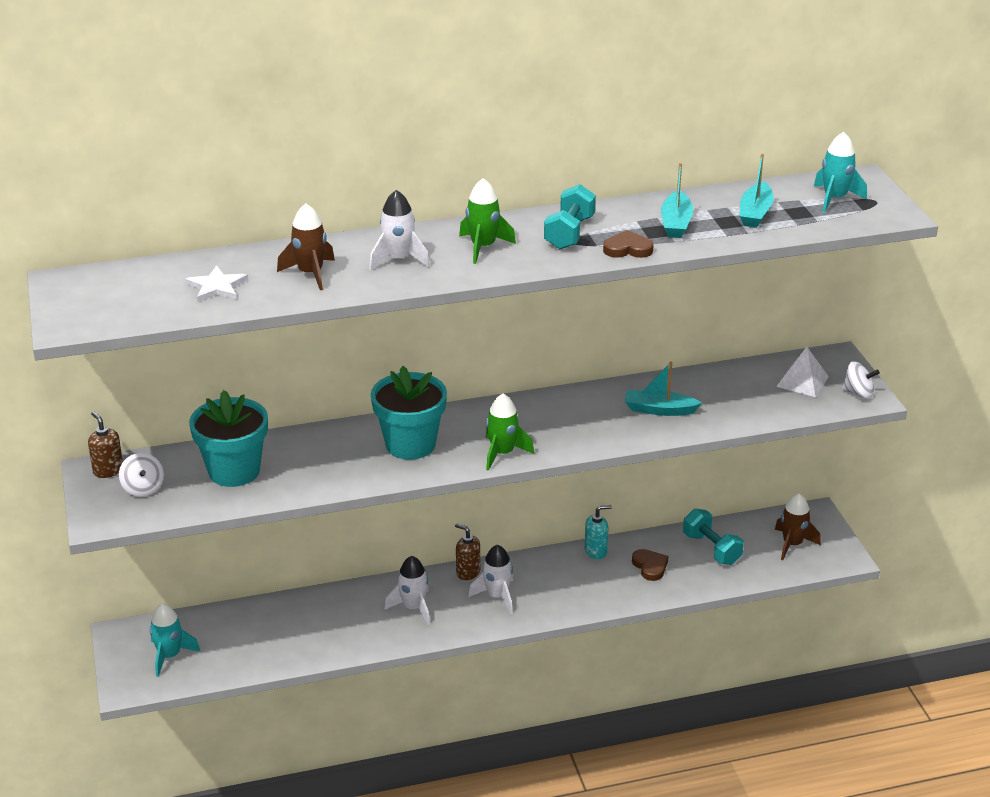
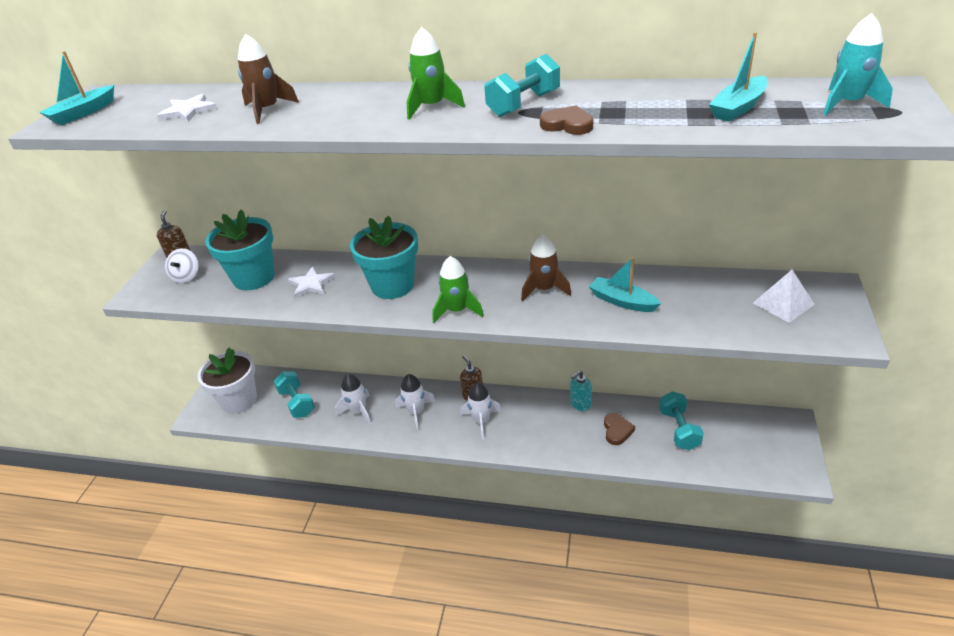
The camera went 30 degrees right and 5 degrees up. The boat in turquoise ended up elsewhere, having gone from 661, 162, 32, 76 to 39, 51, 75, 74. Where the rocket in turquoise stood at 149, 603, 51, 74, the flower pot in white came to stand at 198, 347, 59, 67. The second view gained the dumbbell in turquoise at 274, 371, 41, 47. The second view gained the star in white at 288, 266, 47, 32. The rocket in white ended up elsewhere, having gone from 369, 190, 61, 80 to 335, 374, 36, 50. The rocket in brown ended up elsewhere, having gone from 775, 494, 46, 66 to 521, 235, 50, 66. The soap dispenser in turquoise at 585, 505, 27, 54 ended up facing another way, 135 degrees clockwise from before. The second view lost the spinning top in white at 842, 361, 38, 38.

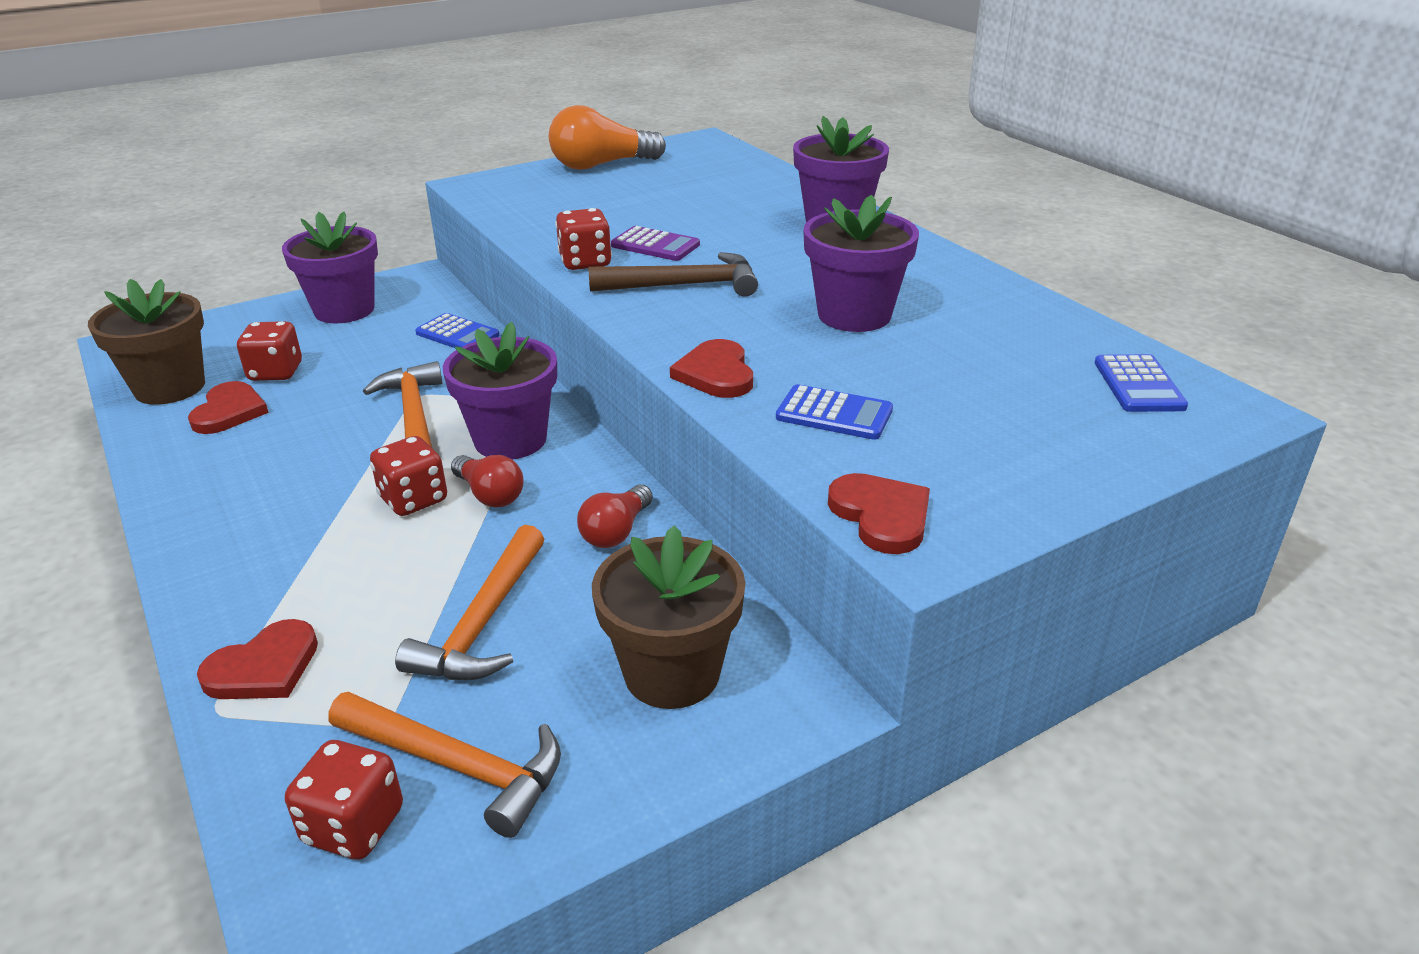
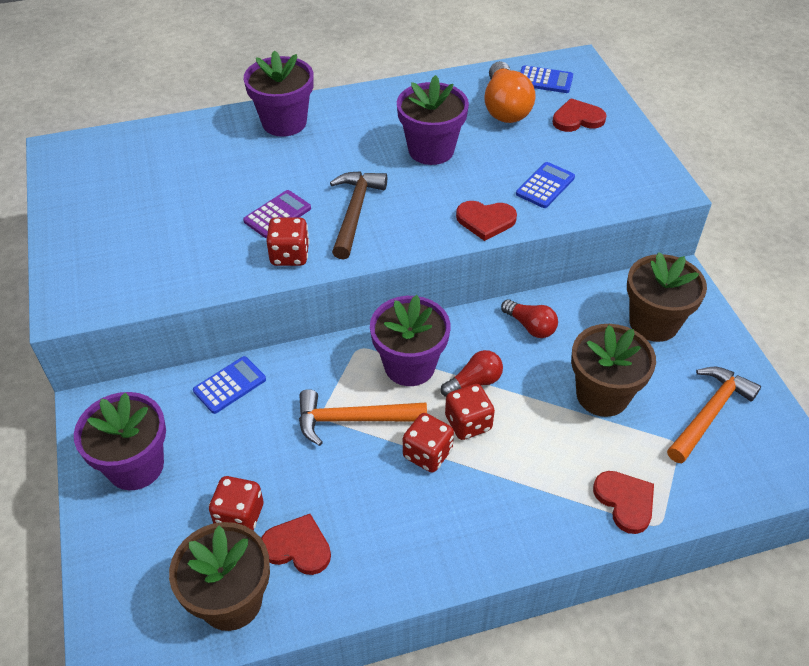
The camera went 75 degrees left and 15 degrees up. The dice in red ended up elsewhere, having gone from 285, 740, 118, 120 to 403, 413, 51, 59. The light bulb in orange ended up elsewhere, having gone from 549, 105, 117, 65 to 484, 61, 52, 62. The heart in red ended up elsewhere, having gone from 828, 473, 102, 81 to 552, 98, 54, 34. Where the hammer in orange stood at 395, 525, 149, 155, the flower pot in brown came to stand at 571, 324, 85, 93.

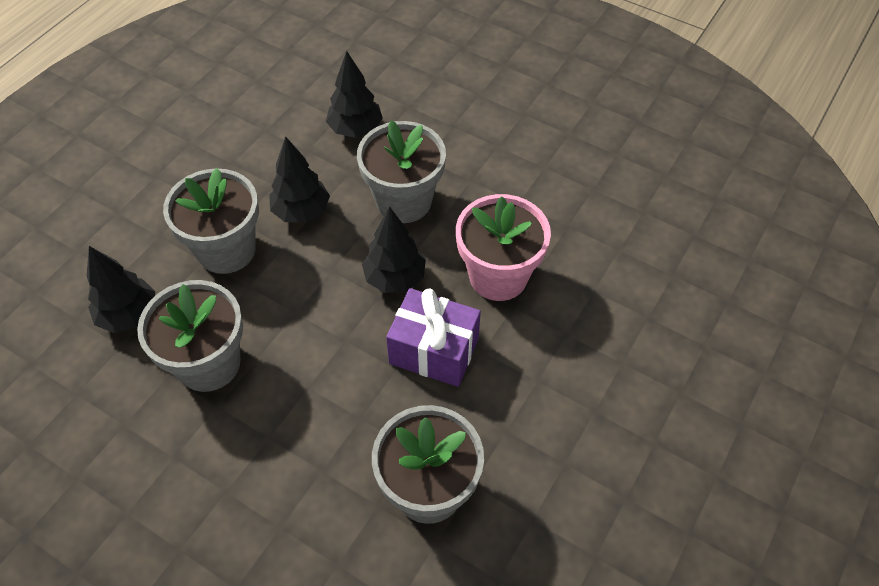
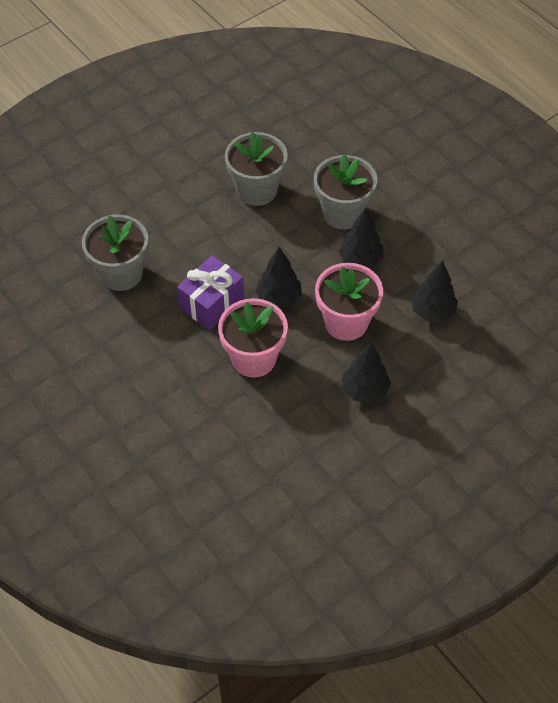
The camera went 110 degrees right and 0 degrees up. What was the flower pot in grey at 357, 120, 89, 103 turned into the flower pot in pink at 315, 263, 68, 78. The tree in black ended up elsewhere, having gone from 87, 246, 68, 87 to 342, 342, 49, 62.

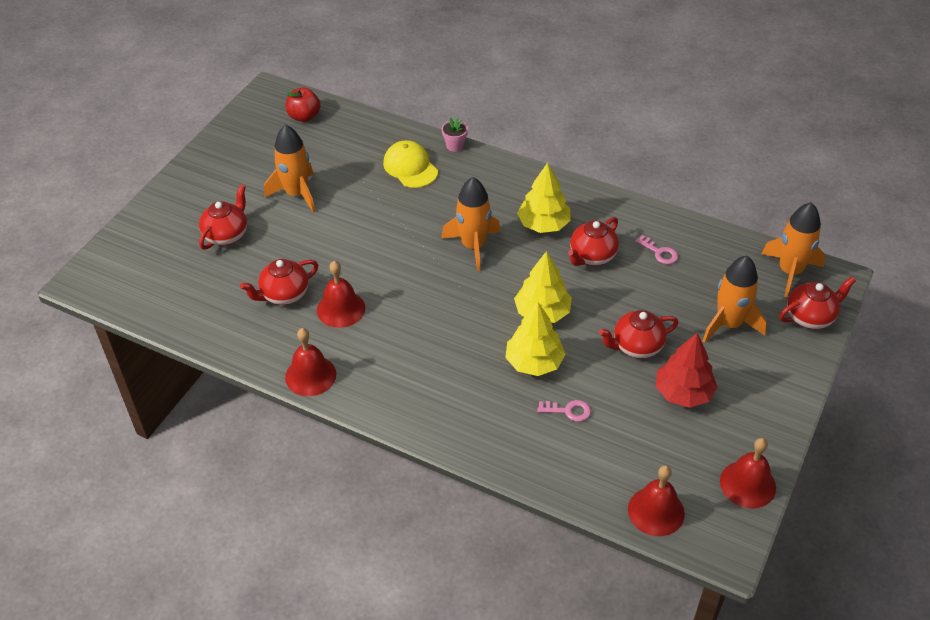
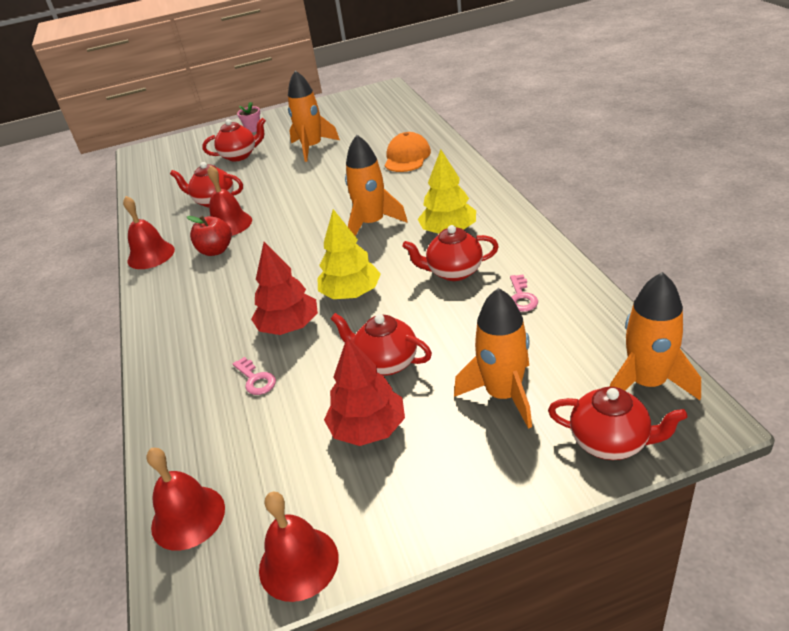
The camera went 50 degrees right and 10 degrees down. The apple in red ended up elsewhere, having gone from 286, 88, 35, 34 to 187, 216, 45, 40. The flower pot in pink ended up elsewhere, having gone from 441, 117, 27, 35 to 237, 102, 23, 31. What was the tree in yellow at 505, 302, 61, 74 turned into the tree in red at 251, 242, 67, 93. What was the cap in yellow at 383, 140, 55, 48 turned into the cap in orange at 384, 132, 47, 40.

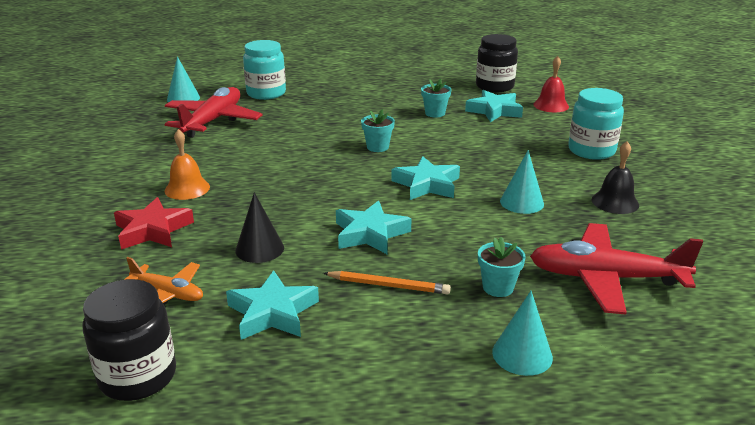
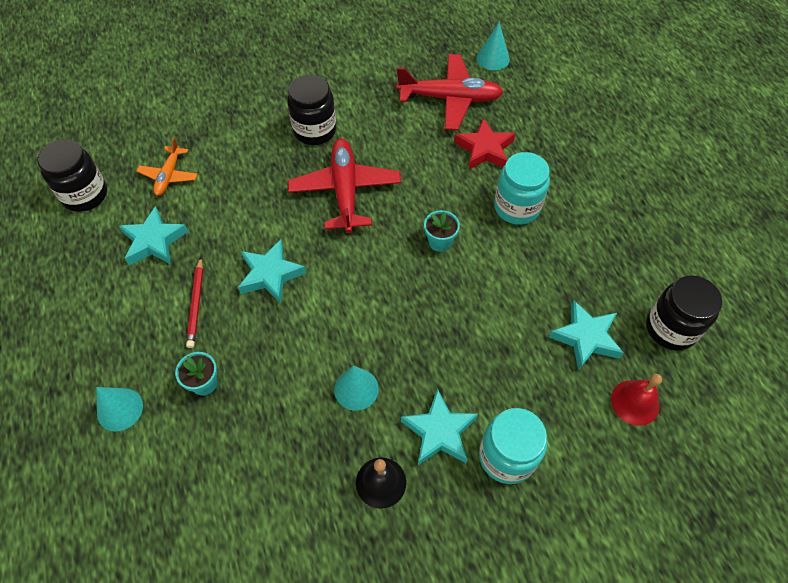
The camera went 75 degrees right and 30 degrees up. What was the pencil in orange at 323, 271, 128, 23 turned into the pencil in red at 186, 257, 17, 91. Where the bell in orange stood at 165, 129, 45, 71, the jar in black came to stand at 287, 75, 49, 70. The plane in red ended up elsewhere, having gone from 530, 223, 173, 92 to 288, 139, 113, 94. The star in turquoise ended up elsewhere, having gone from 392, 156, 68, 44 to 401, 389, 77, 76. The star in red ended up elsewhere, having gone from 114, 197, 80, 53 to 454, 118, 62, 51. The jar in turquoise ended up elsewhere, having gone from 243, 40, 43, 60 to 494, 152, 56, 73. The second view lost the cone in black at 235, 192, 49, 71. The second view lost the flower pot in turquoise at 421, 79, 30, 38.

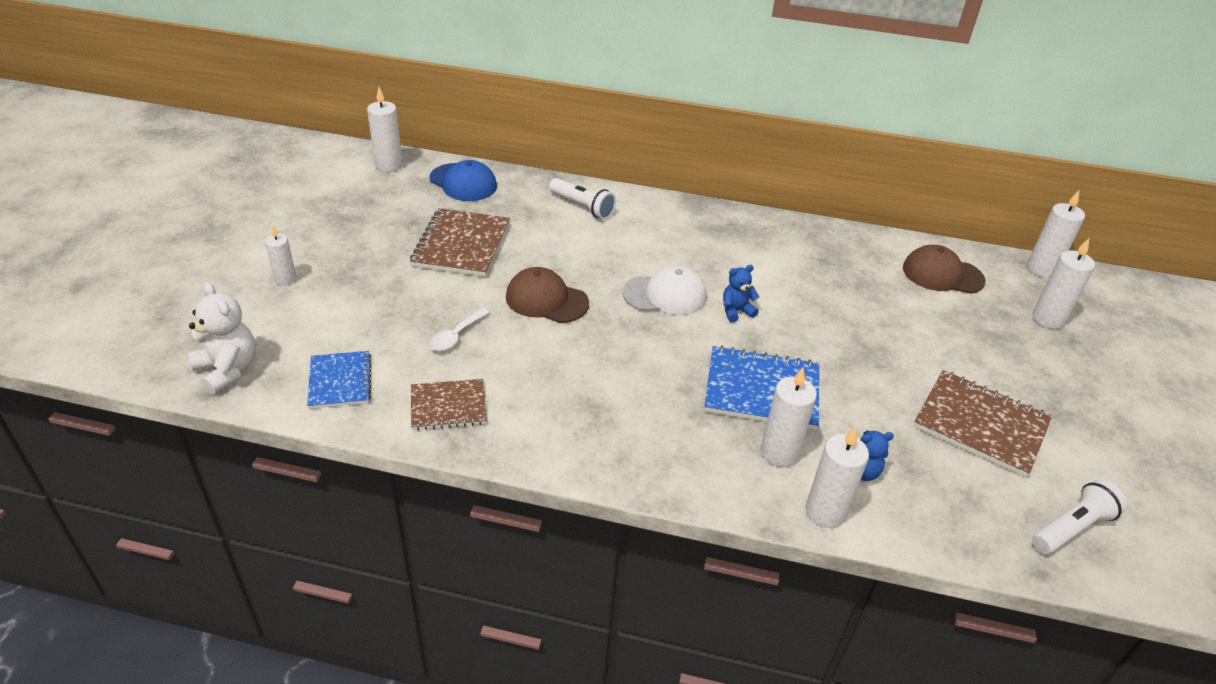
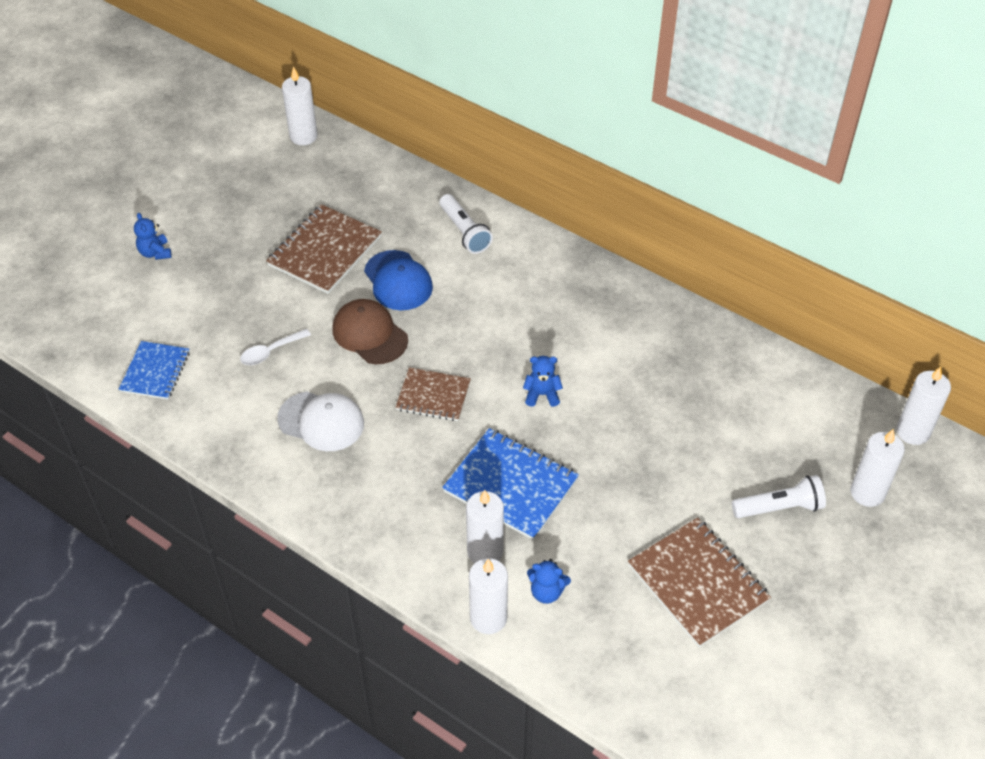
The camera went 25 degrees right and 10 degrees up. Where the candle in white stood at 265, 226, 31, 60, the teddy bear in blue came to stand at 134, 213, 38, 47. The cap in white ended up elsewhere, having gone from 623, 266, 83, 49 to 277, 392, 87, 59. The cap in blue ended up elsewhere, having gone from 429, 160, 68, 41 to 364, 250, 69, 60. The notebook in brown ended up elsewhere, having gone from 411, 379, 76, 52 to 396, 367, 75, 54. The flashlight in white ended up elsewhere, having gone from 1032, 479, 95, 75 to 732, 475, 94, 43. The second view lost the teddy bear in white at 188, 282, 68, 113. The second view lost the cap in brown at 903, 245, 83, 49.

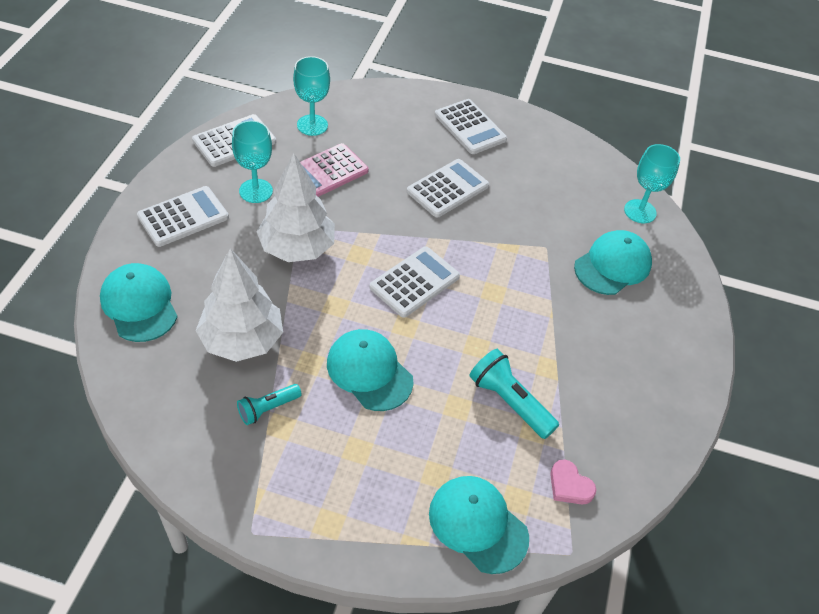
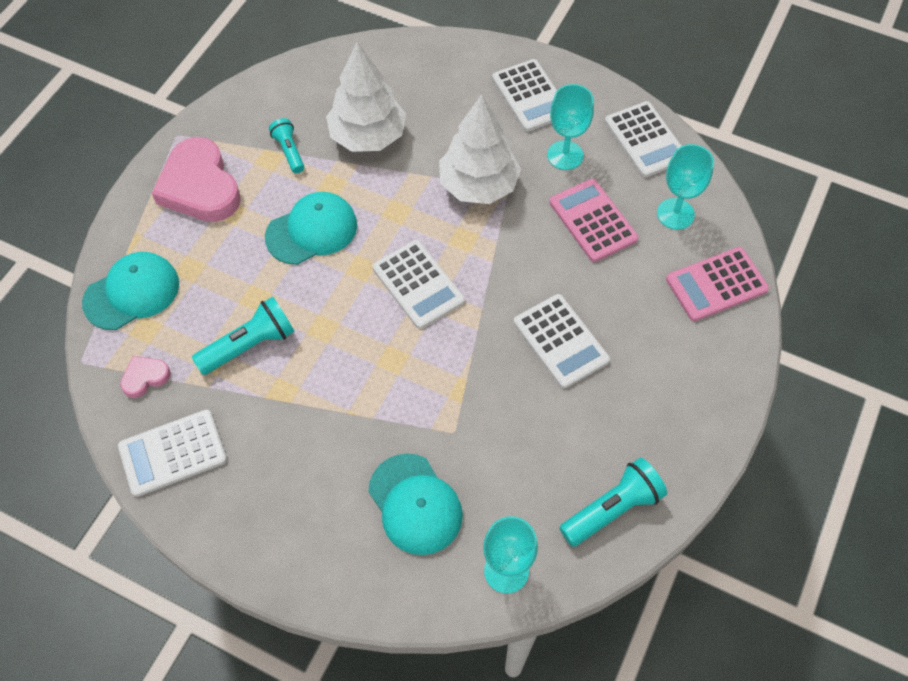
The camera went 105 degrees right and 10 degrees up. The calculator in white ended up elsewhere, having gone from 435, 99, 72, 55 to 118, 409, 109, 88. The second view gained the heart in pink at 152, 137, 89, 85. The second view gained the flashlight in turquoise at 559, 458, 108, 89. The second view gained the calculator in pink at 666, 247, 103, 74. The second view lost the cap in turquoise at 100, 263, 77, 79.

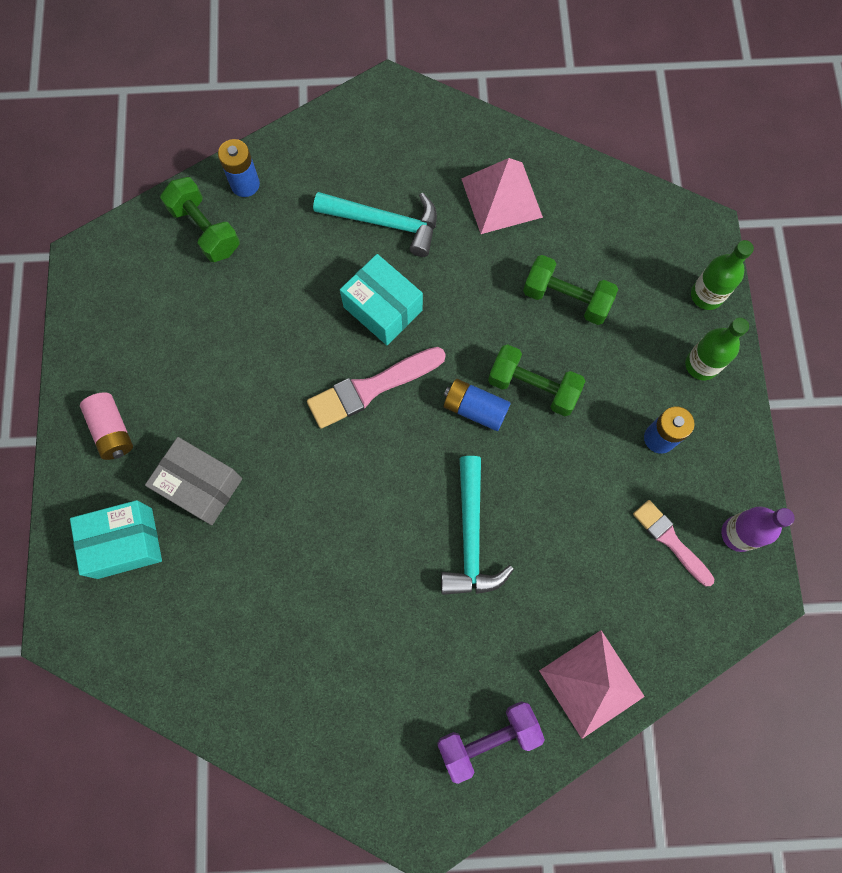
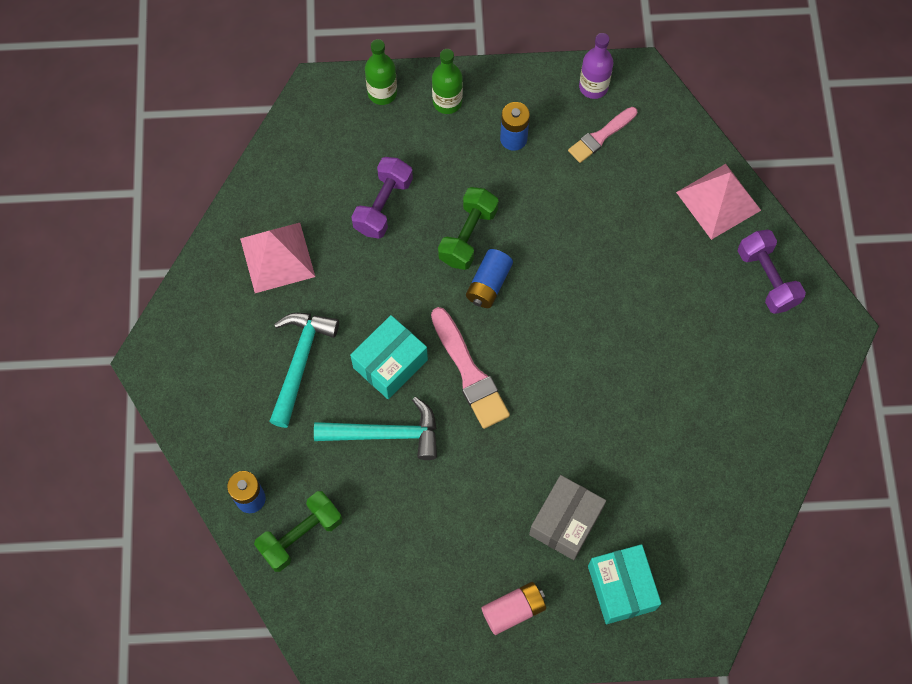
The camera went 90 degrees left and 5 degrees down. The hammer in turquoise ended up elsewhere, having gone from 441, 456, 73, 139 to 314, 397, 123, 63. What was the dumbbell in green at 523, 255, 95, 70 turned into the dumbbell in purple at 351, 157, 62, 82.

